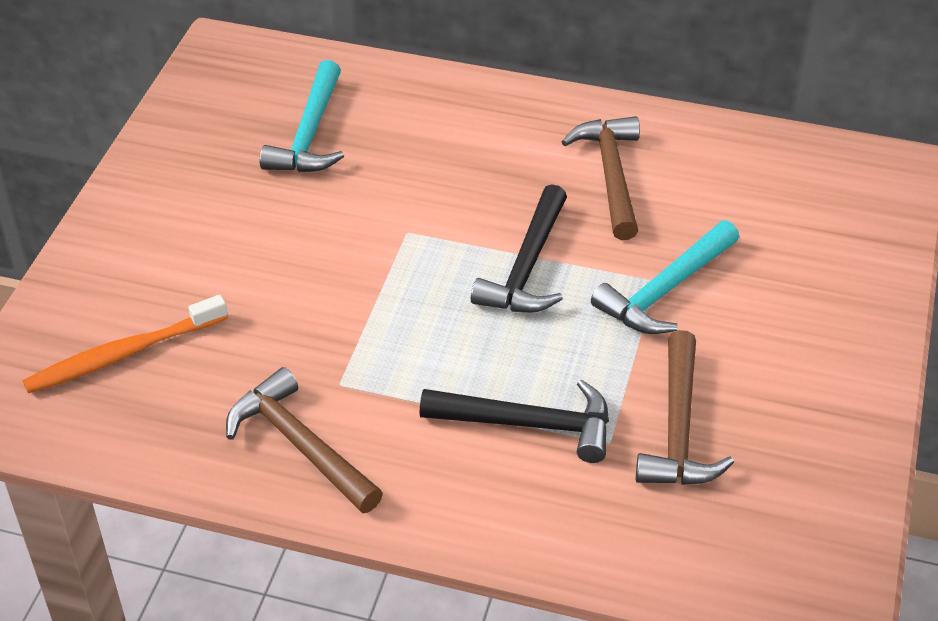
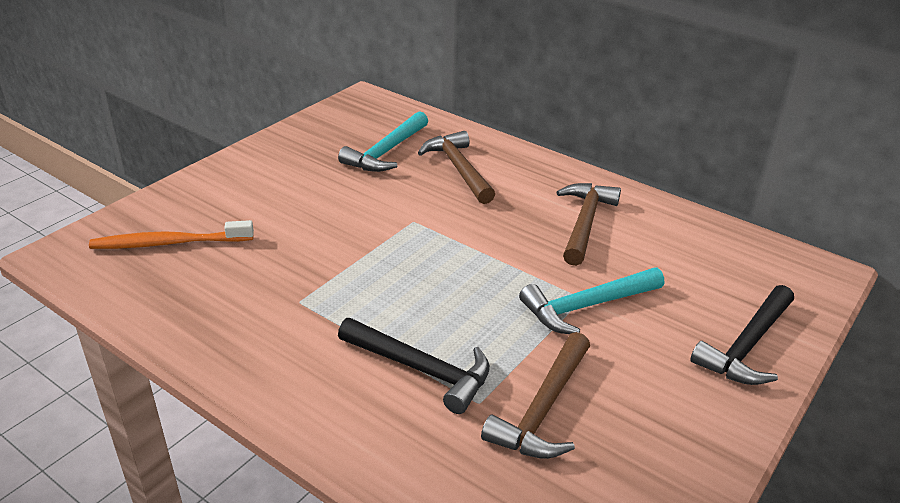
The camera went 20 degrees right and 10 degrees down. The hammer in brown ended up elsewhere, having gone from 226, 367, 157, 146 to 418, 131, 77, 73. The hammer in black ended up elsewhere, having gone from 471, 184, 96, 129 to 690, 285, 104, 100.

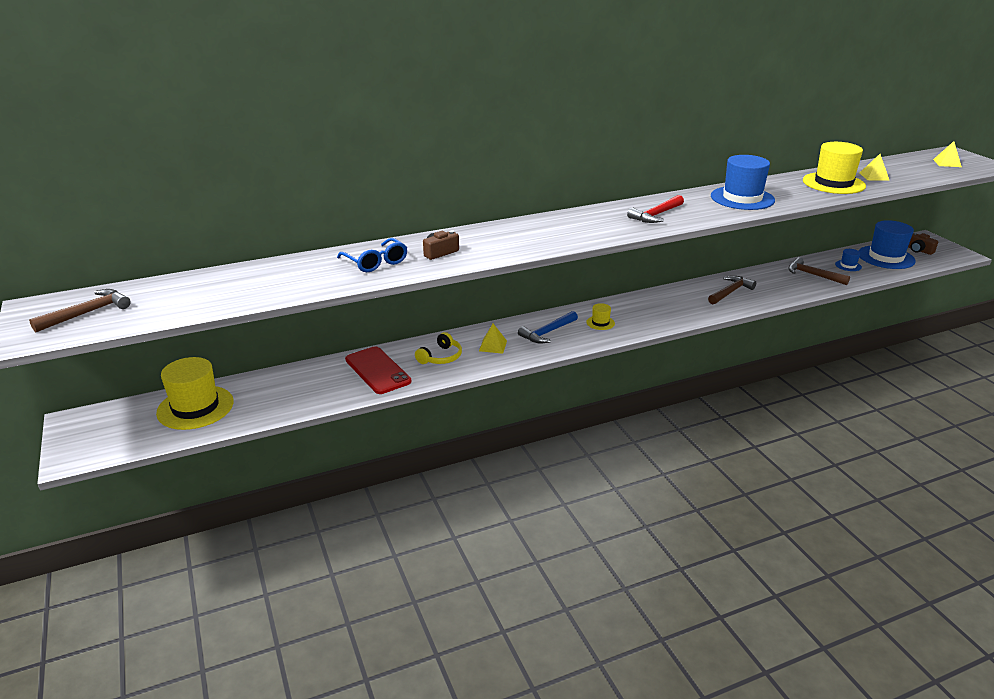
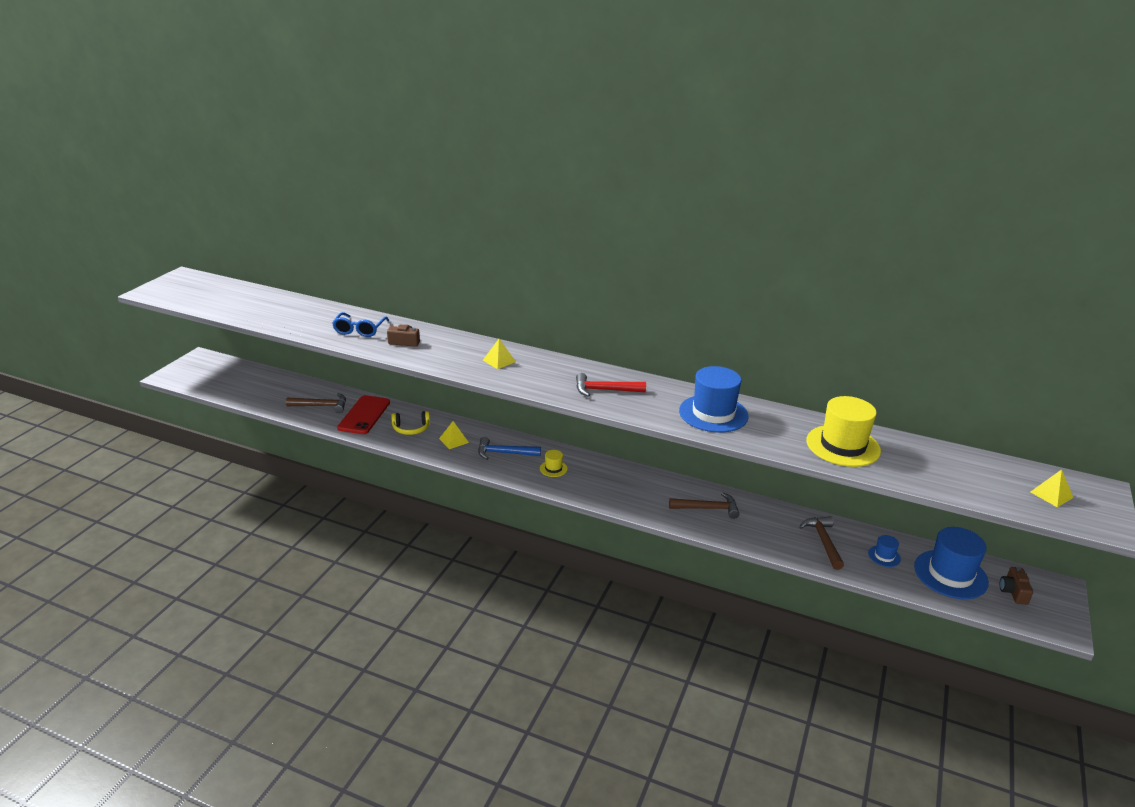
The camera went 45 degrees right and 0 degrees up. The hammer in brown ended up elsewhere, having gone from 29, 289, 102, 43 to 286, 393, 60, 20. The pyramid in yellow ended up elsewhere, having gone from 860, 154, 29, 26 to 483, 339, 33, 30. The second view lost the hat in yellow at 156, 357, 78, 73.

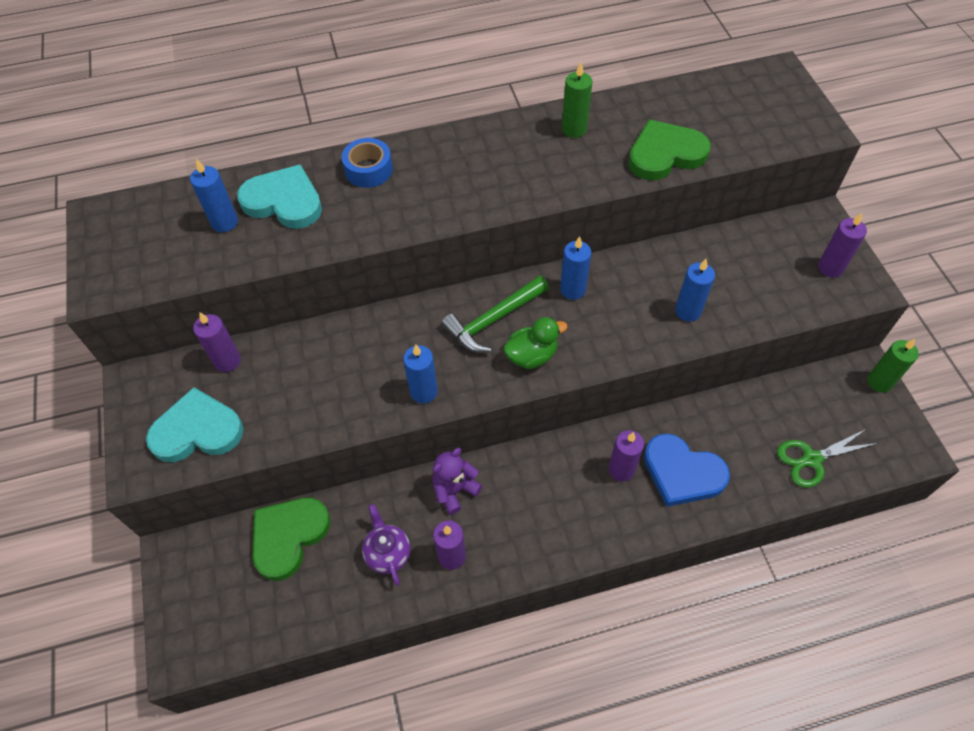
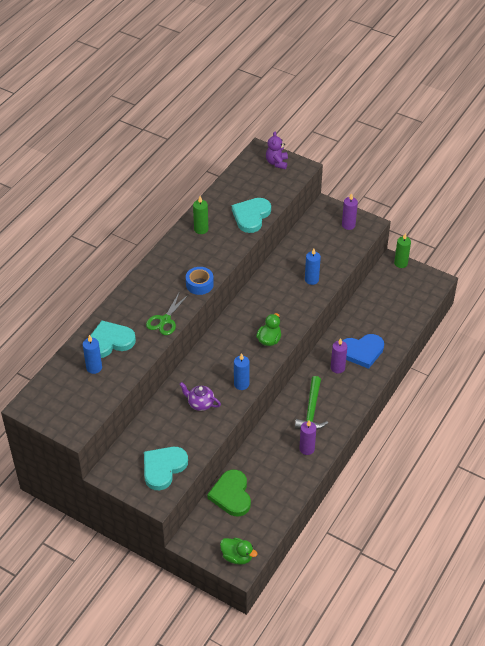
The camera went 45 degrees left and 10 degrees down. The scissors in green ended up elsewhere, having gone from 777, 429, 101, 58 to 146, 291, 43, 44. The teapot in purple ended up elsewhere, having gone from 362, 504, 49, 82 to 179, 382, 42, 29. The tape in blue ended up elsewhere, having gone from 342, 138, 51, 50 to 186, 267, 28, 28. The second view gained the duck in green at 220, 538, 38, 27. What was the heart in green at 628, 120, 83, 60 turned into the heart in turquoise at 232, 198, 39, 35. The teddy bear in purple ended up elsewhere, having gone from 432, 448, 50, 67 to 266, 132, 22, 37. The hammer in green ended up elsewhere, having gone from 441, 275, 108, 78 to 295, 376, 33, 54. The second view lost the candle in purple at 193, 312, 48, 60. The second view lost the candle in blue at 560, 236, 31, 64.

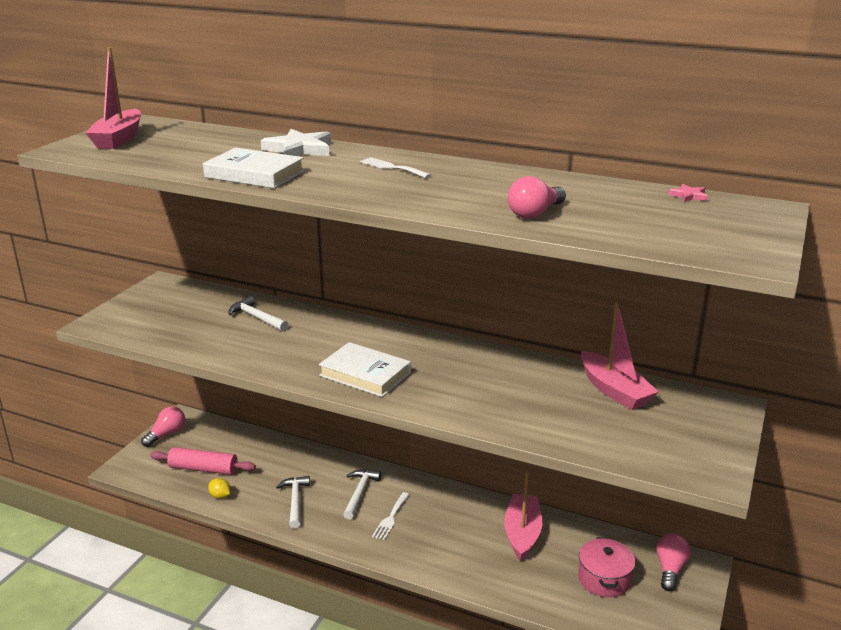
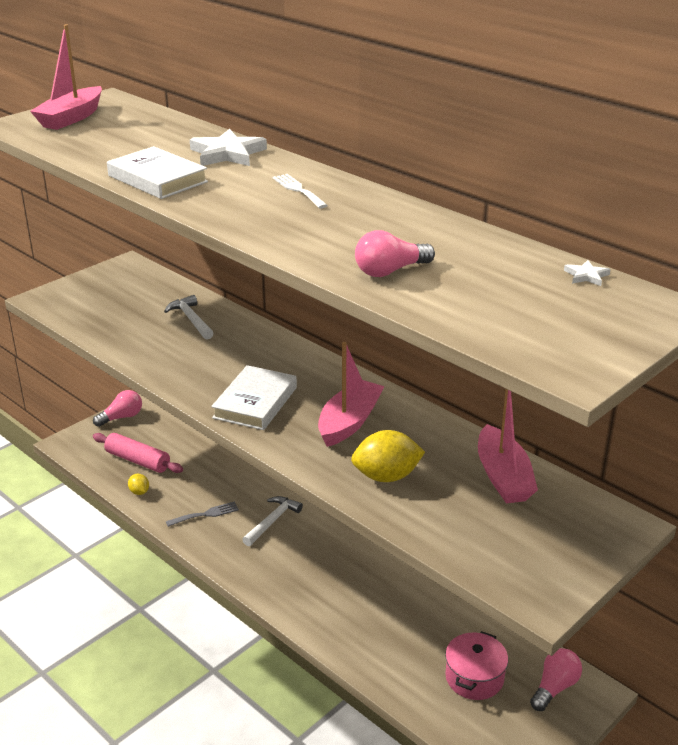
The camera went 20 degrees right and 5 degrees up. Where the hammer in white stood at 276, 476, 34, 53, the fork in grey came to stand at 166, 502, 73, 25. The book in white at 319, 342, 92, 55 ended up facing another way, 60 degrees clockwise from before. The boat in pink ended up elsewhere, having gone from 504, 472, 38, 89 to 318, 342, 66, 105. The second view gained the lemon in yellow at 351, 430, 74, 52. What was the star in pink at 668, 184, 40, 18 turned into the star in white at 564, 260, 47, 26. The second view lost the fork in white at 372, 492, 37, 48.

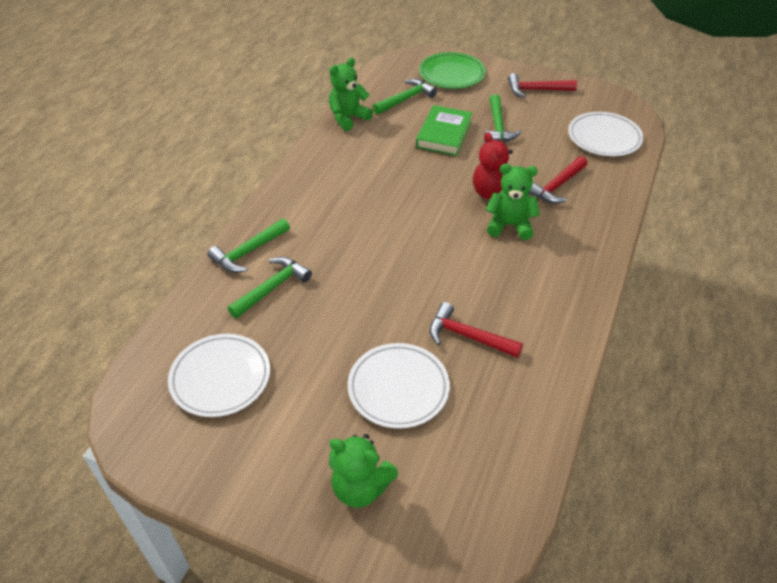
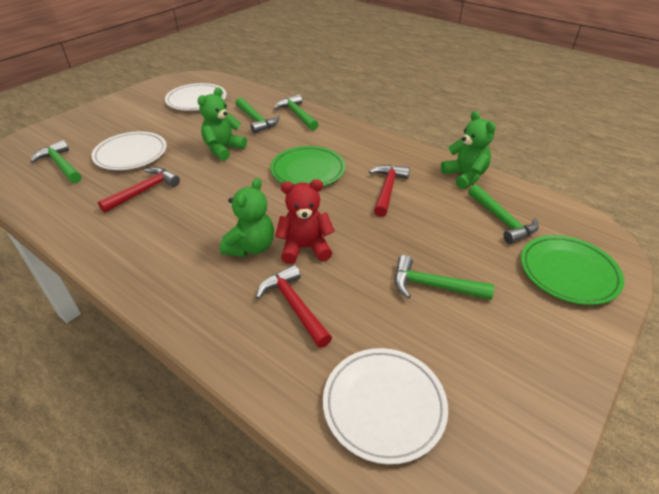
The camera went 105 degrees right and 5 degrees down. The second view gained the hammer in green at 31, 140, 50, 43. The teddy bear in green ended up elsewhere, having gone from 329, 434, 69, 74 to 197, 87, 50, 74. The second view gained the plate in green at 270, 146, 75, 40. The hammer in red ended up elsewhere, having gone from 508, 73, 69, 25 to 369, 165, 41, 52. The second view lost the book in green at 416, 105, 57, 51.

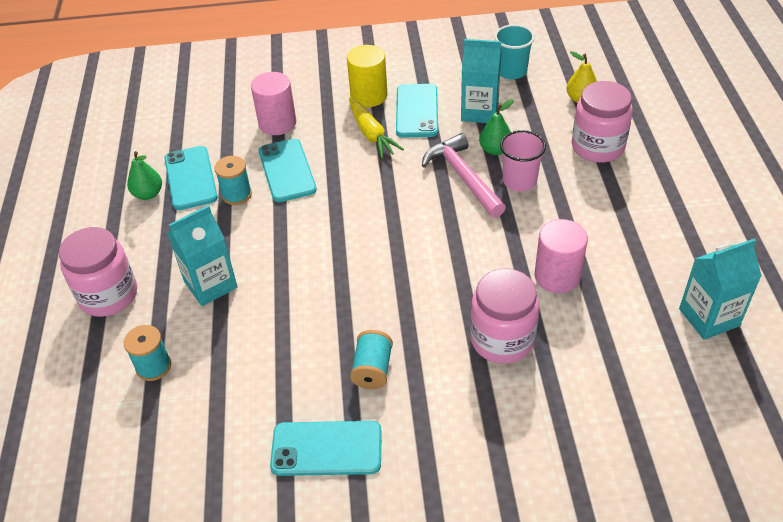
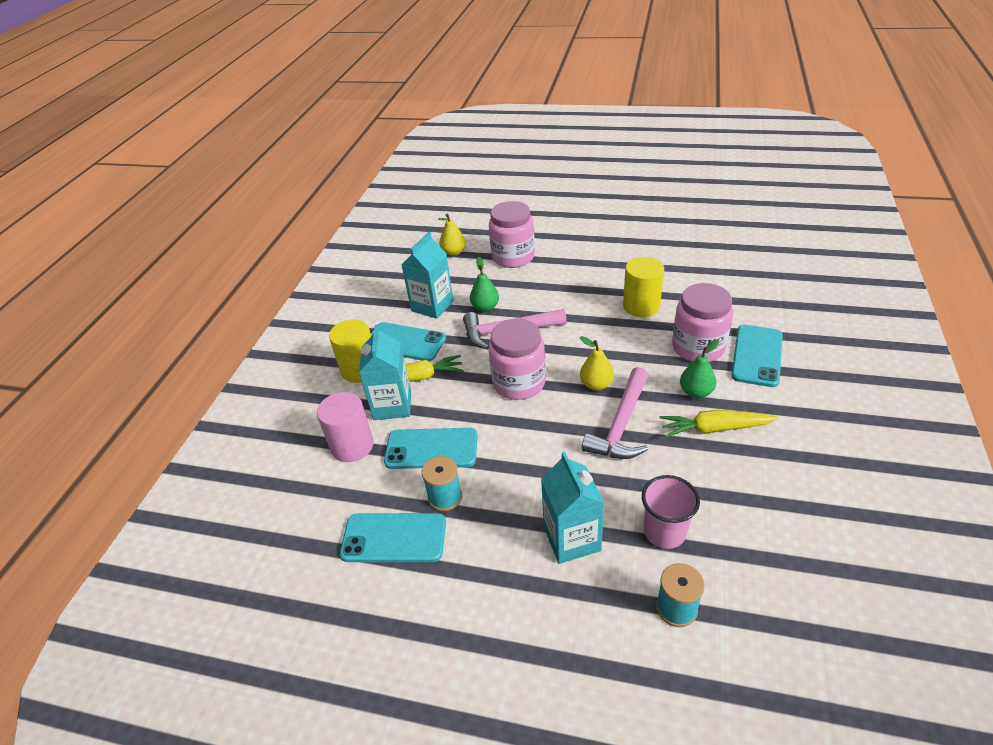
The camera went 70 degrees left and 5 degrees down. The carton in turquoise ended up elsewhere, having gone from 679, 239, 83, 101 to 359, 325, 52, 95. The jar in pink ended up elsewhere, having gone from 59, 227, 78, 90 to 489, 319, 57, 81. The second view gained the pear in yellow at 580, 336, 34, 55. The second view gained the hammer in pink at 582, 367, 66, 92. What was the cylinder in pink at 535, 219, 53, 74 turned into the cylinder in yellow at 623, 257, 41, 60. The cup in pink ended up elsewhere, having gone from 500, 130, 46, 61 to 642, 475, 58, 74. Where the spool in turquoise stood at 350, 330, 43, 59, the carrot in yellow came to stand at 660, 410, 118, 28. The pear in green ended up elsewhere, having gone from 127, 151, 35, 49 to 680, 340, 39, 58. The phone in turquoise ended up elsewhere, having gone from 270, 421, 112, 55 to 731, 325, 52, 62. The second view lost the cup in turquoise at 494, 24, 41, 55.

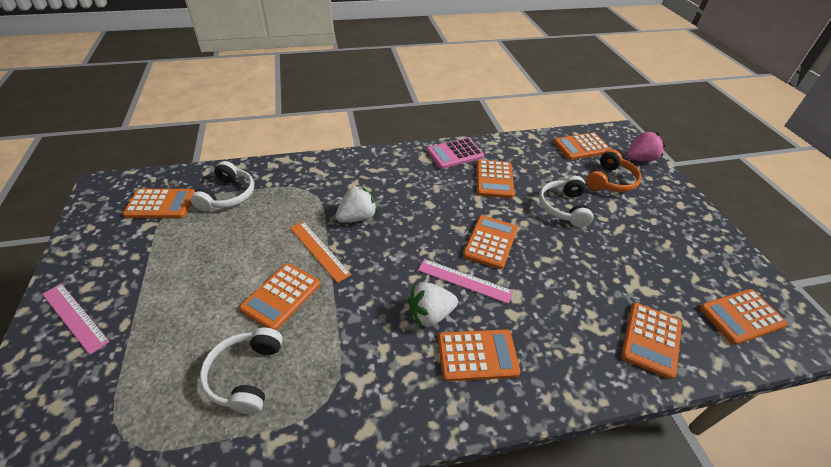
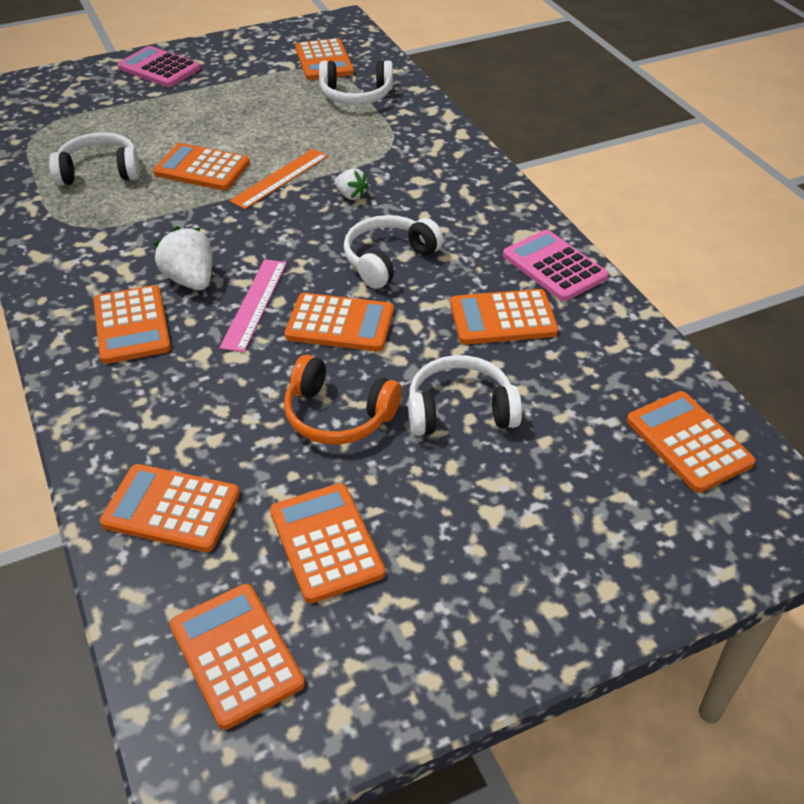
The camera went 80 degrees right and 0 degrees up. Where the ruler in pink stood at 42, 283, 68, 72, the calculator in pink came to stand at 118, 46, 83, 41. The second view gained the calculator in orange at 270, 483, 115, 120. The headphones in orange ended up elsewhere, having gone from 586, 149, 56, 43 to 284, 355, 118, 90. The size of the strawberry in white at 336, 185, 42, 38 changed by a factor of 0.60. The second view gained the headphones in white at 344, 215, 99, 74. The second view lost the strawberry in pink at 626, 131, 39, 30.

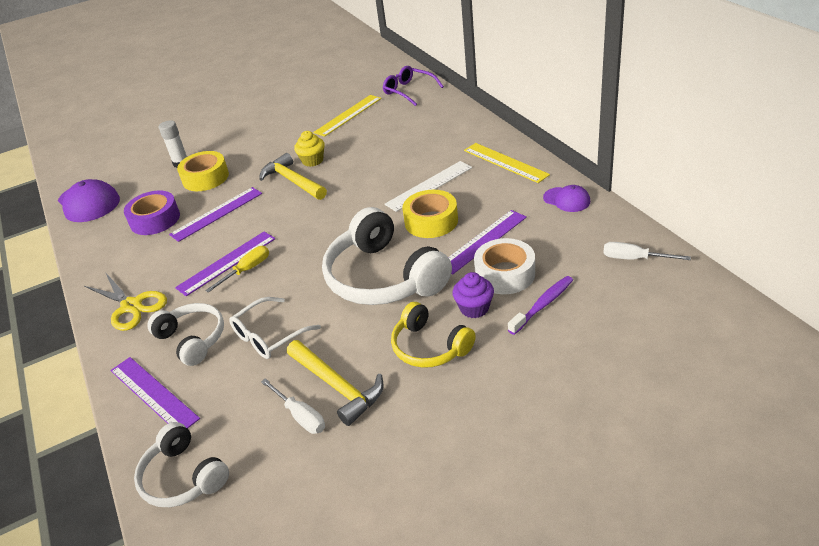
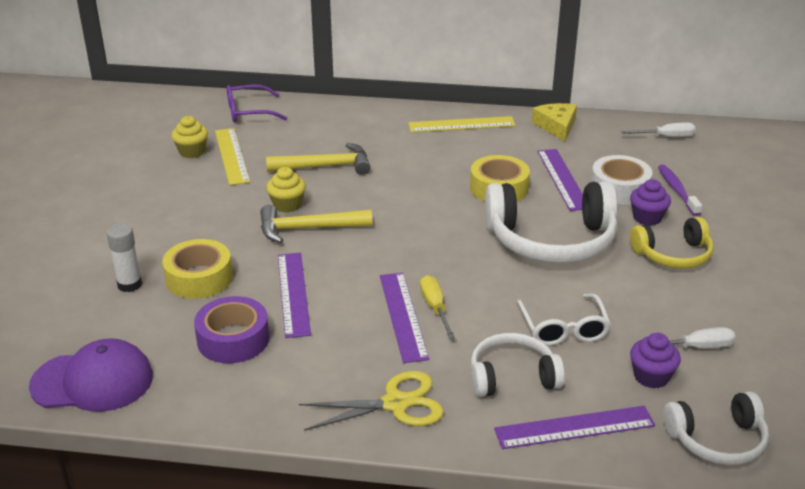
The camera went 60 degrees left and 5 degrees down. The second view gained the cupcake in yellow at 171, 116, 37, 42. The hammer in yellow ended up elsewhere, having gone from 287, 340, 97, 86 to 266, 143, 105, 32. Where the cap in purple stood at 543, 185, 47, 27, the cheese in yellow came to stand at 532, 103, 45, 39. The screwdriver in white at 603, 242, 88, 18 ended up facing another way, 150 degrees counterclockwise from before. The second view gained the cupcake in purple at 630, 333, 51, 55. The second view lost the ruler in white at 385, 161, 87, 51.

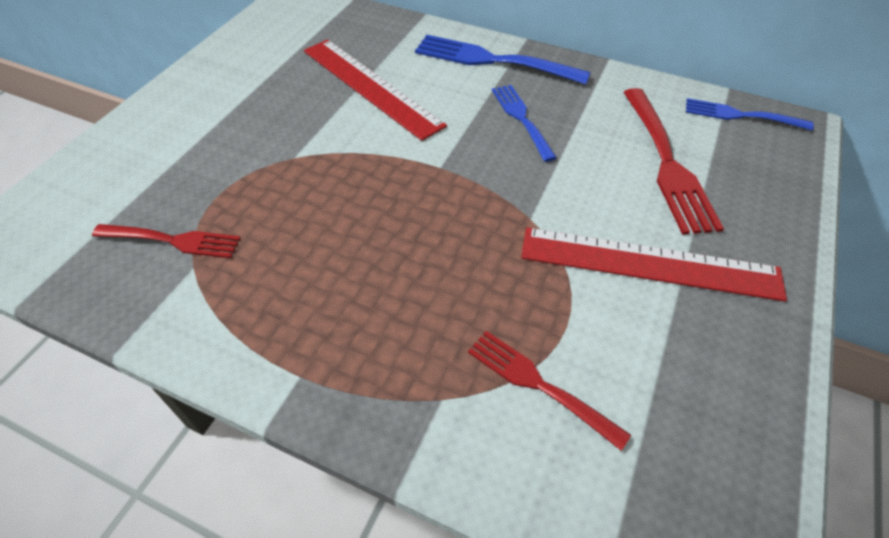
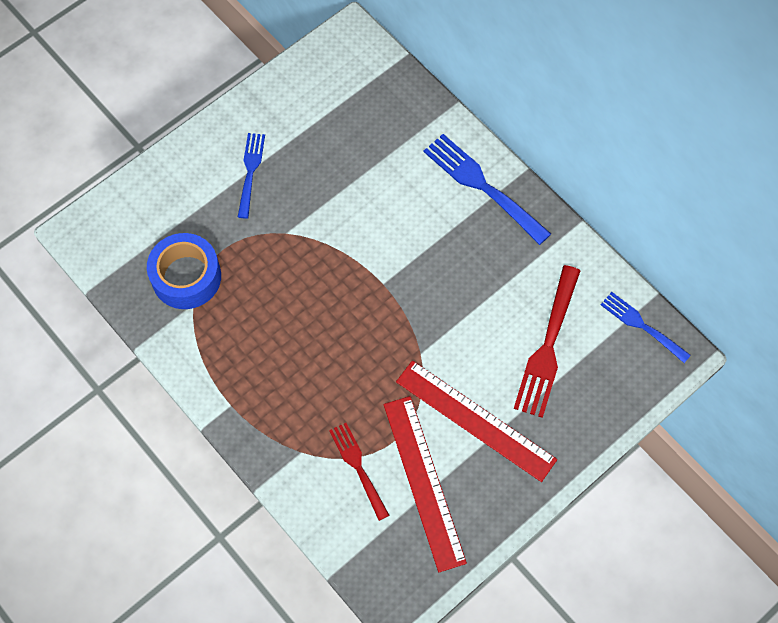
The camera went 25 degrees right and 15 degrees up. Where the fork in red stood at 92, 224, 148, 34, the tape in blue came to stand at 147, 233, 74, 76. The fork in blue ended up elsewhere, having gone from 492, 85, 65, 77 to 238, 133, 27, 86. The ruler in red ended up elsewhere, having gone from 304, 40, 143, 101 to 384, 396, 83, 176.

